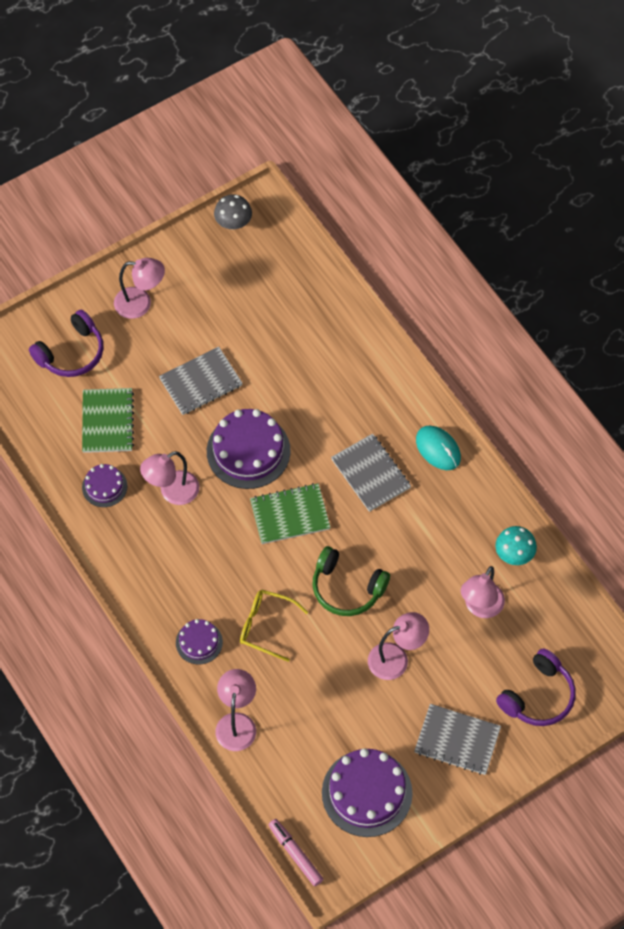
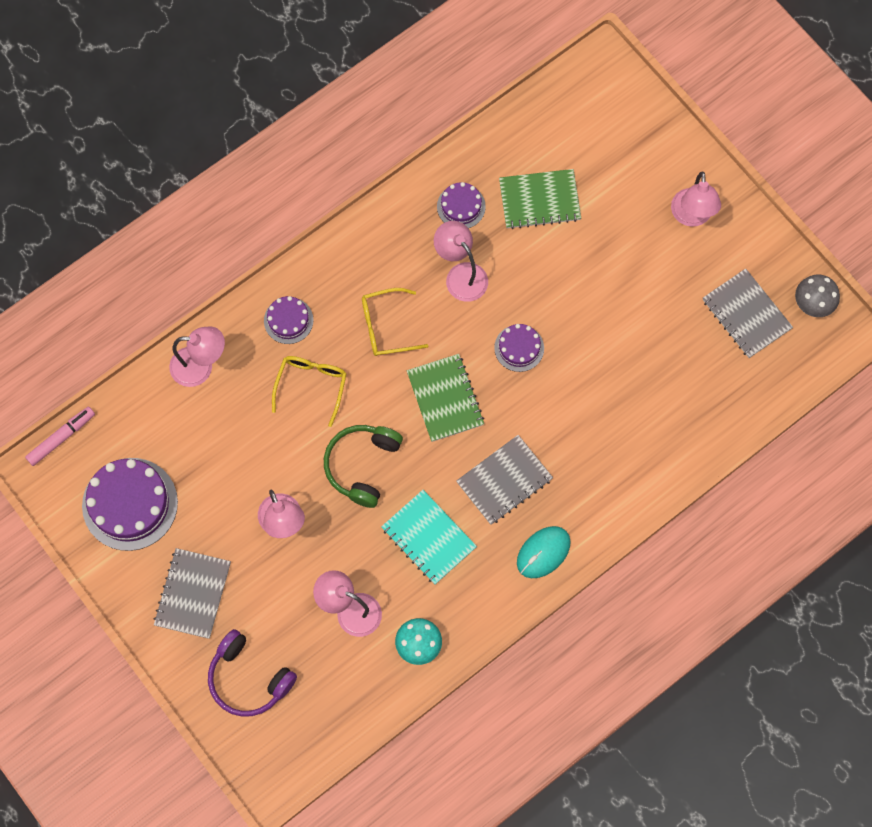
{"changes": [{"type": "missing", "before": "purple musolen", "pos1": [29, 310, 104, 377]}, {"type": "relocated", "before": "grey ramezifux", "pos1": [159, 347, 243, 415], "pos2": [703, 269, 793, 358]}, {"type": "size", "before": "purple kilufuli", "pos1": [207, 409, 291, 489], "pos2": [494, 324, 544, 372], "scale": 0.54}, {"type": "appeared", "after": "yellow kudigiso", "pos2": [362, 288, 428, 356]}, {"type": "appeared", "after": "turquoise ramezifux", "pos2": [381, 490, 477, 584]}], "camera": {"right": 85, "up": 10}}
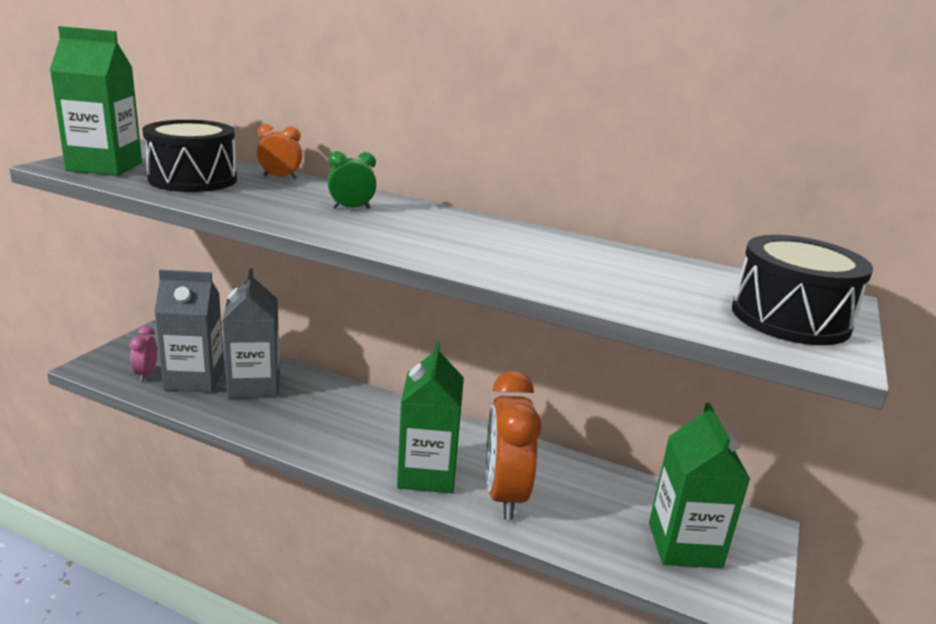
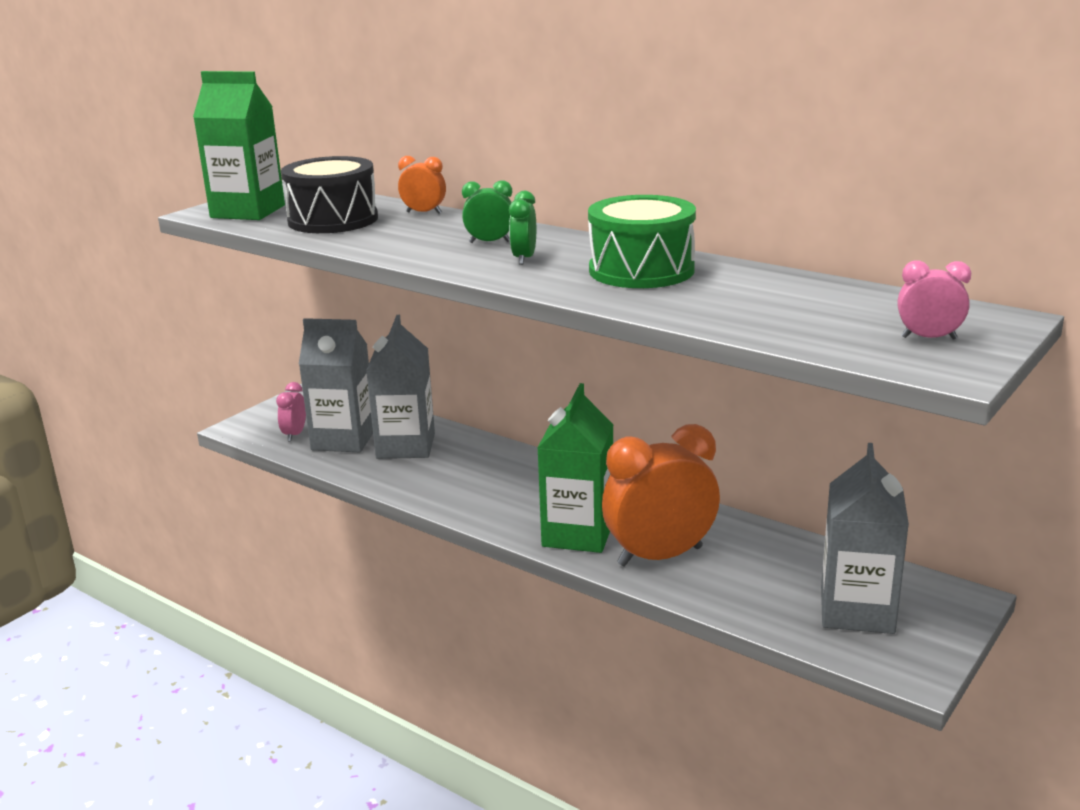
{"changes": [{"type": "spun", "before": "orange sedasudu", "pos1": [486, 371, 541, 520], "pos2": [602, 424, 720, 567], "turn": 60}, {"type": "colour", "before": "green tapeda", "after": "grey tapeda", "pos1": [649, 403, 750, 568], "pos2": [821, 443, 909, 634]}, {"type": "exchanged", "before": "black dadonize", "after": "pink sedasudu", "pos1": [732, 235, 873, 345], "pos2": [898, 261, 971, 339]}, {"type": "appeared", "after": "green sedasudu", "pos2": [509, 191, 536, 265]}, {"type": "appeared", "after": "green dadonize", "pos2": [588, 195, 696, 288]}], "camera": {"right": 15, "up": 0}}
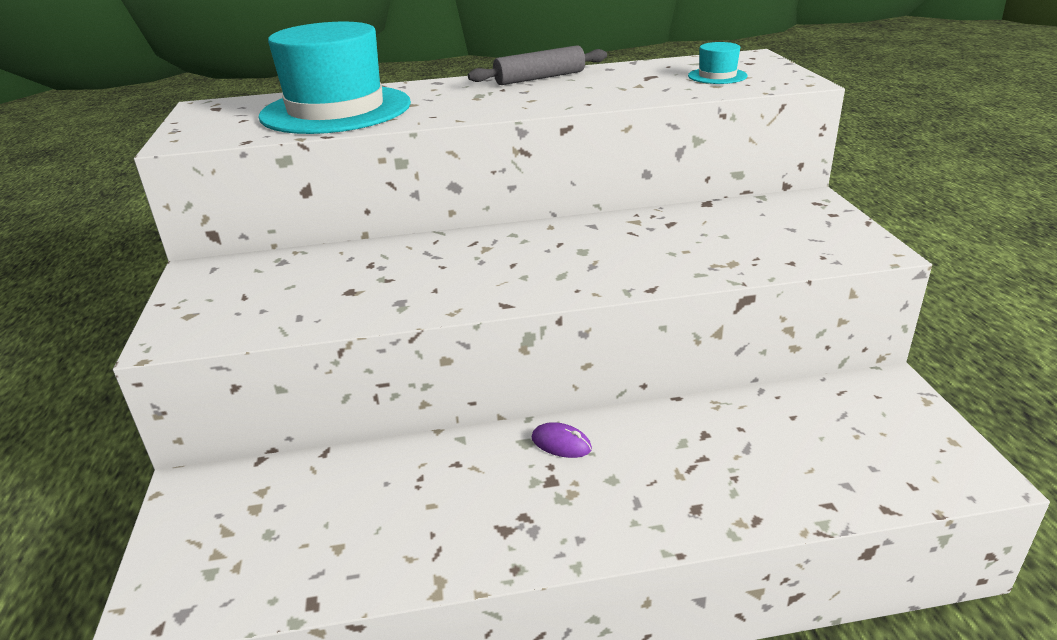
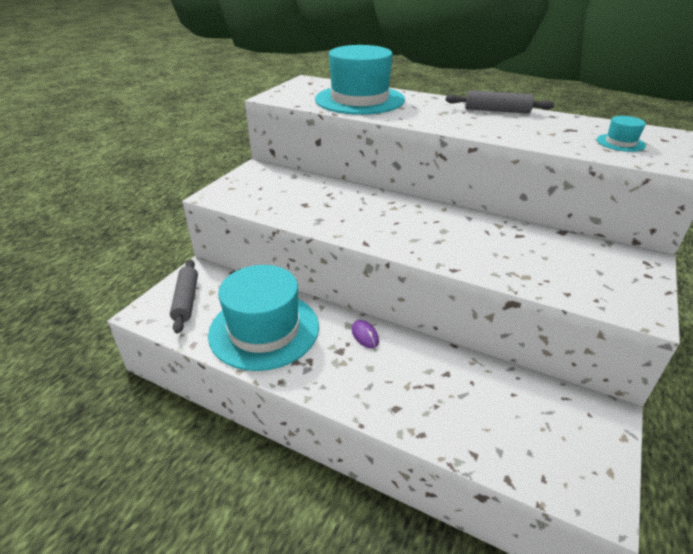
{"changes": [{"type": "appeared", "after": "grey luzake", "pos2": [170, 259, 198, 334]}, {"type": "appeared", "after": "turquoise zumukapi", "pos2": [208, 265, 319, 371]}], "camera": {"right": 35, "up": 5}}
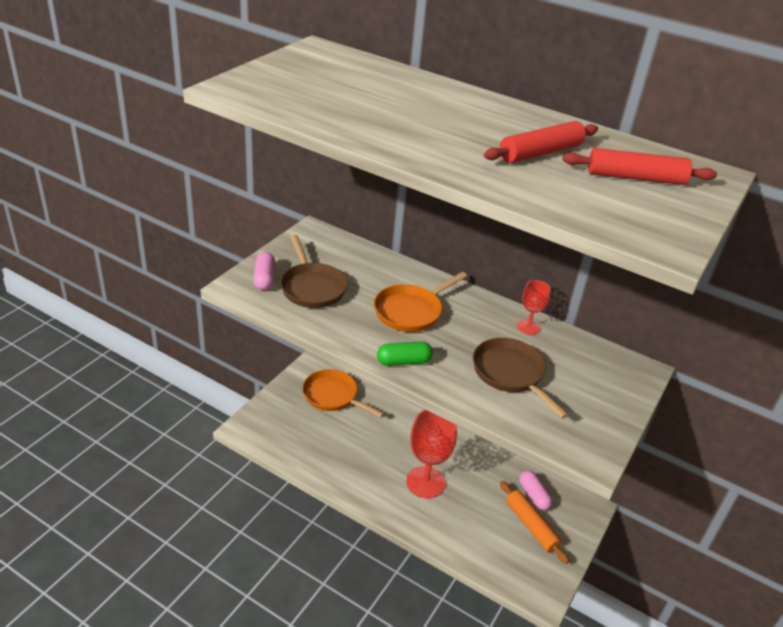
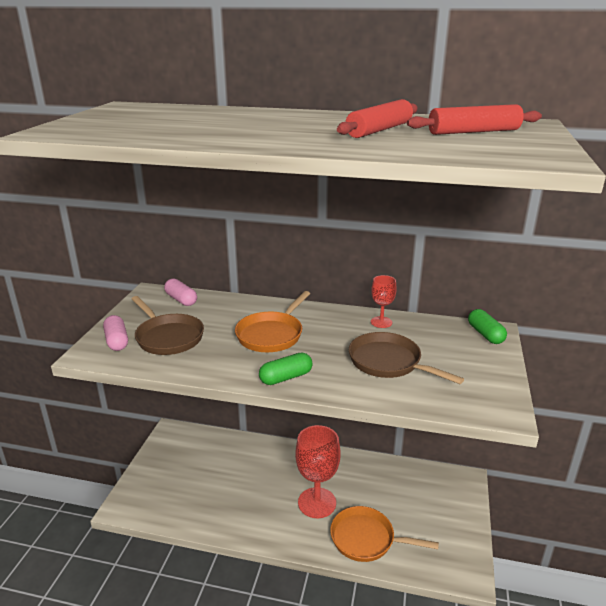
{"changes": [{"type": "relocated", "before": "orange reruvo", "pos1": [302, 369, 385, 418], "pos2": [330, 506, 439, 562]}, {"type": "missing", "before": "orange luzake", "pos1": [500, 481, 569, 564]}, {"type": "relocated", "before": "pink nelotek", "pos1": [519, 470, 552, 511], "pos2": [164, 278, 197, 306]}, {"type": "appeared", "after": "green nelotek", "pos2": [468, 309, 507, 344]}], "camera": {"right": -15, "up": -10}}
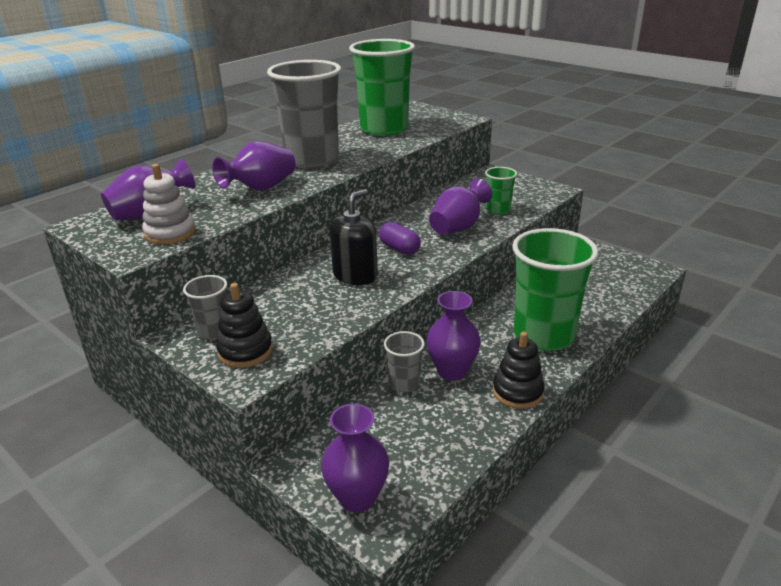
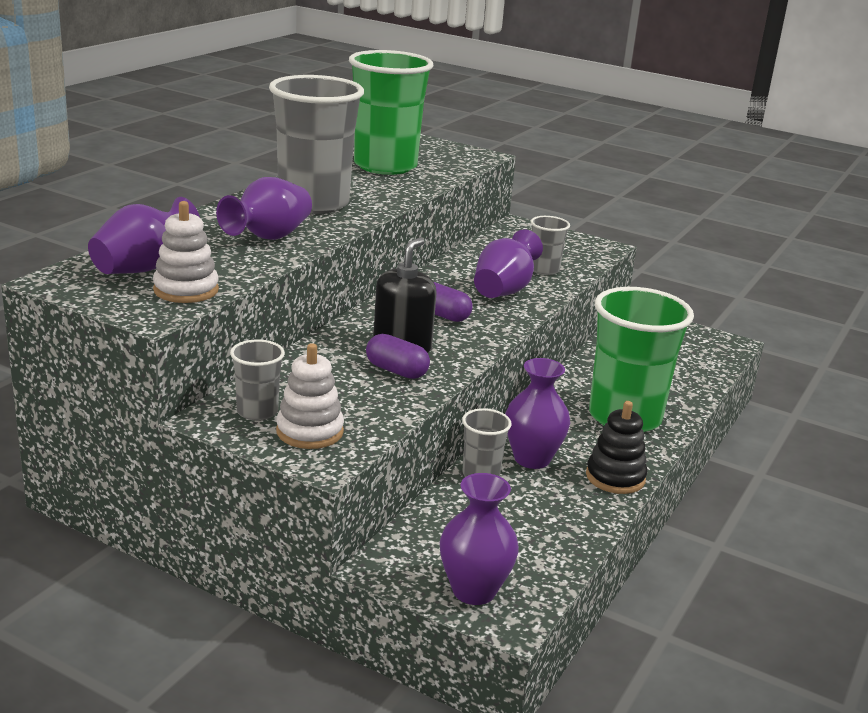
{"changes": [{"type": "colour", "before": "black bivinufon", "after": "white bivinufon", "pos1": [216, 283, 273, 368], "pos2": [276, 343, 344, 449]}, {"type": "colour", "before": "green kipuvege", "after": "grey kipuvege", "pos1": [485, 167, 517, 215], "pos2": [531, 216, 570, 275]}, {"type": "appeared", "after": "purple nelotek", "pos2": [366, 334, 430, 379]}], "camera": {"right": -15, "up": -5}}
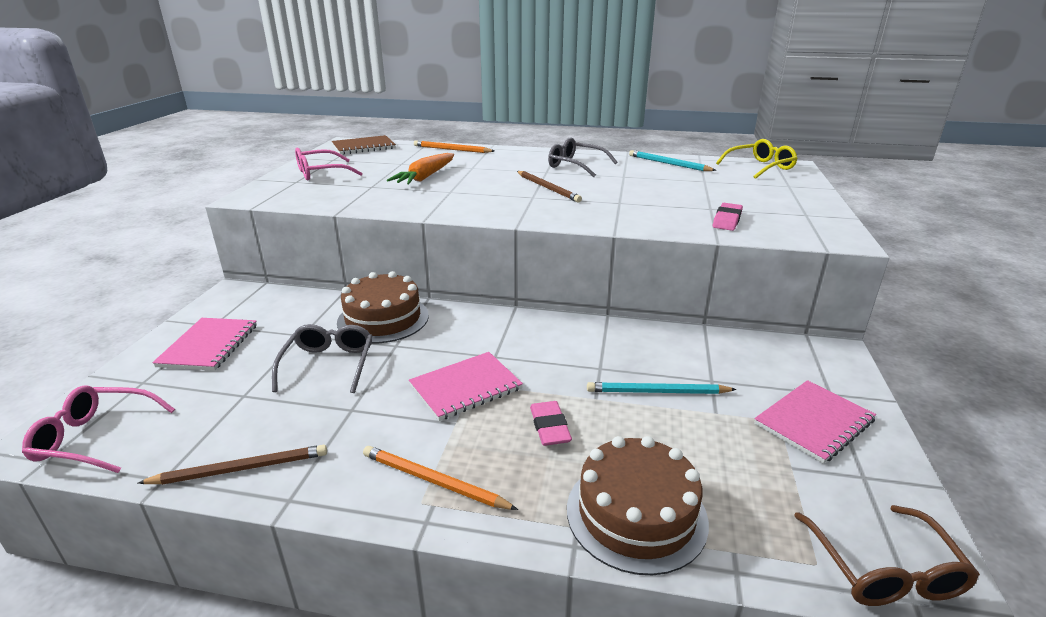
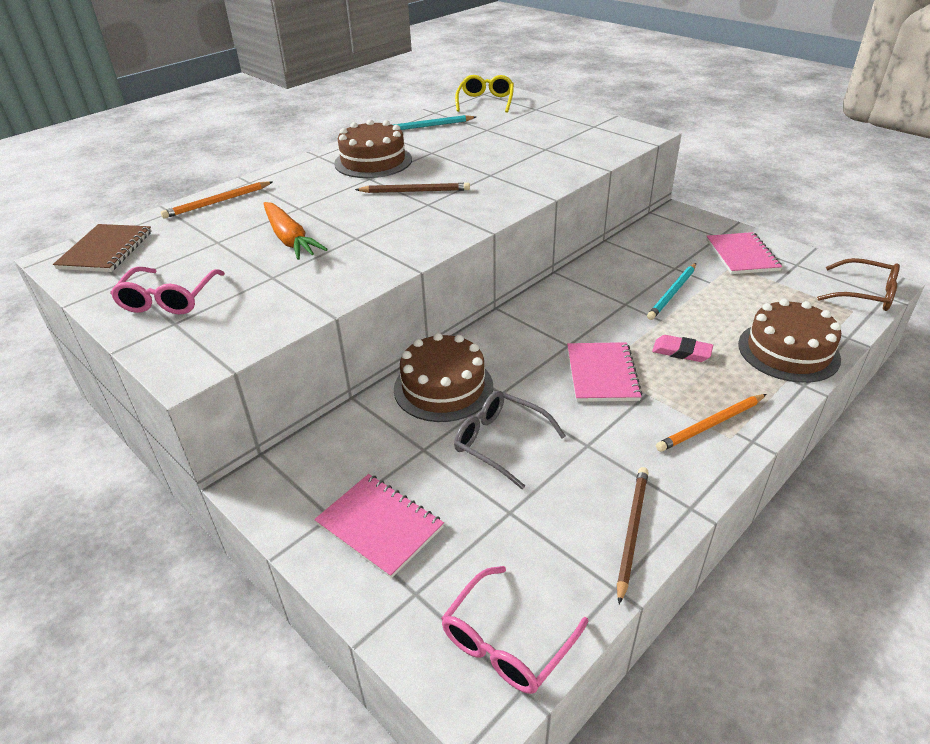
{"changes": [{"type": "exchanged", "before": "grey kudigiso", "after": "brown kilufuli", "pos1": [548, 137, 617, 177], "pos2": [334, 119, 412, 178]}, {"type": "missing", "before": "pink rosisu", "pos1": [713, 203, 743, 231]}], "camera": {"right": -55, "up": 10}}
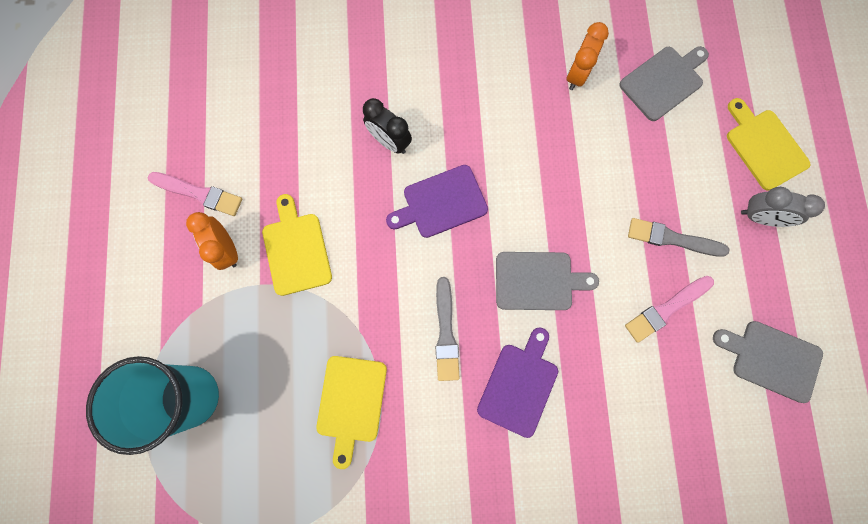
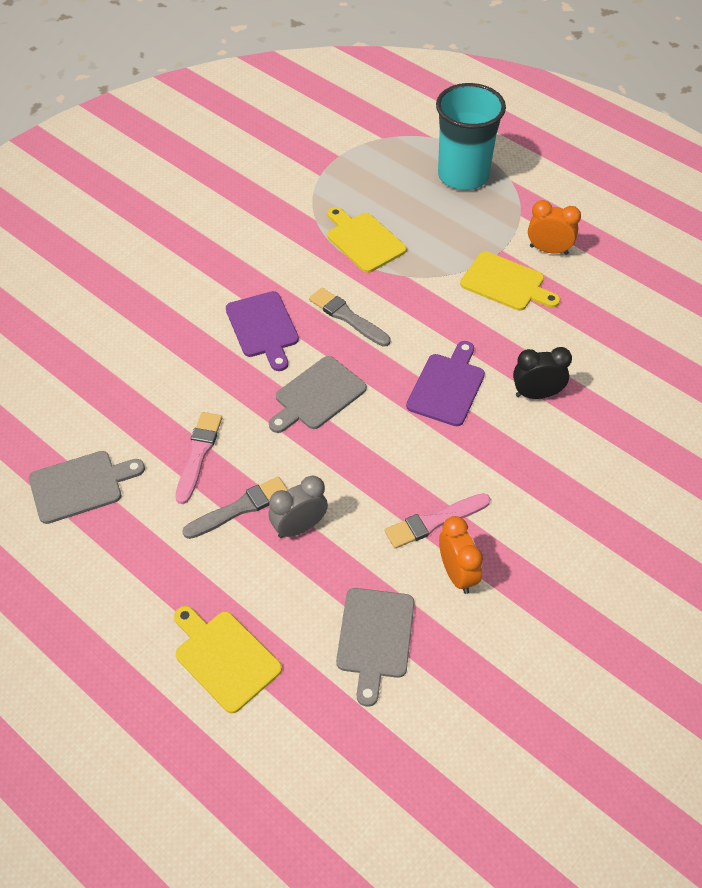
{"changes": [{"type": "relocated", "before": "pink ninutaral", "pos1": [148, 172, 242, 216], "pos2": [385, 493, 491, 549]}, {"type": "spun", "before": "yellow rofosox", "pos1": [727, 98, 810, 191], "pos2": [174, 606, 282, 713], "turn": -150}, {"type": "relocated", "before": "grey sedasudu", "pos1": [741, 187, 825, 227], "pos2": [268, 475, 328, 538]}], "camera": {"right": 135, "up": -25}}
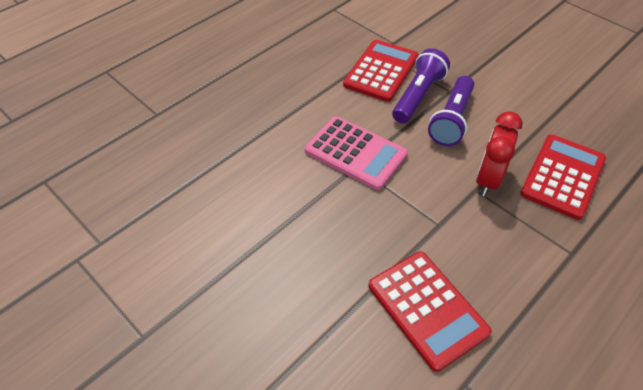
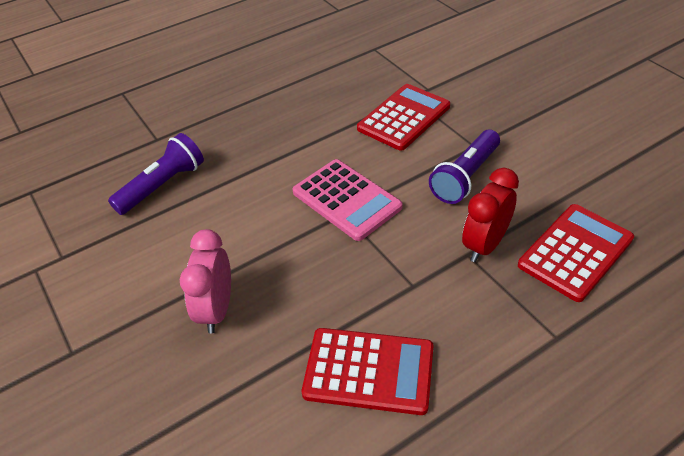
{"changes": [{"type": "spun", "before": "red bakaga", "pos1": [369, 251, 492, 372], "pos2": [302, 328, 434, 415], "turn": -60}, {"type": "relocated", "before": "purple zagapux", "pos1": [392, 48, 450, 123], "pos2": [108, 133, 204, 215]}, {"type": "appeared", "after": "pink sedasudu", "pos2": [180, 229, 231, 334]}], "camera": {"right": 15, "up": -5}}
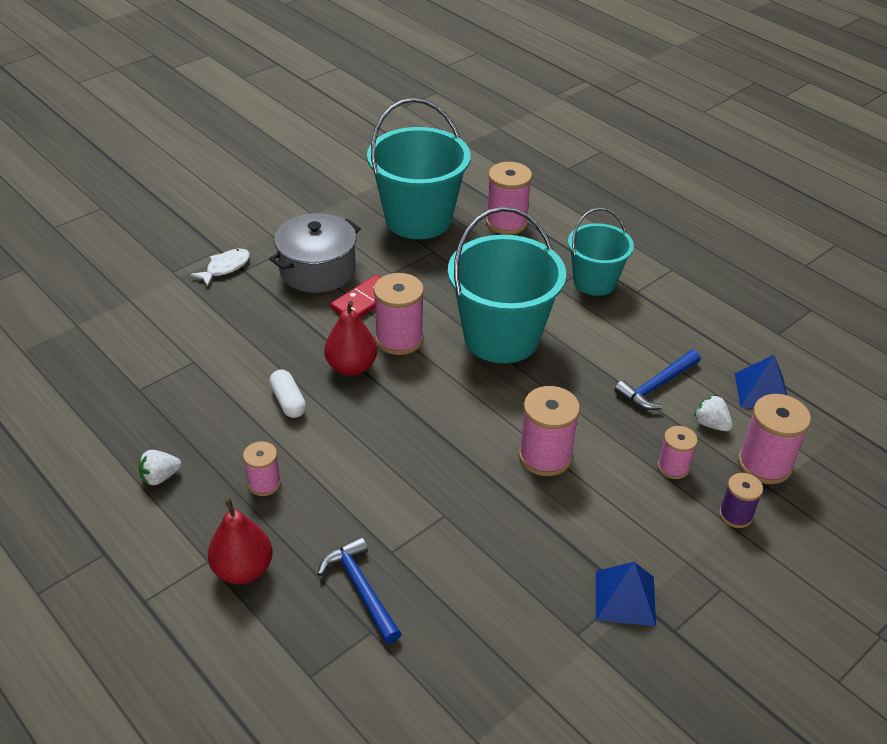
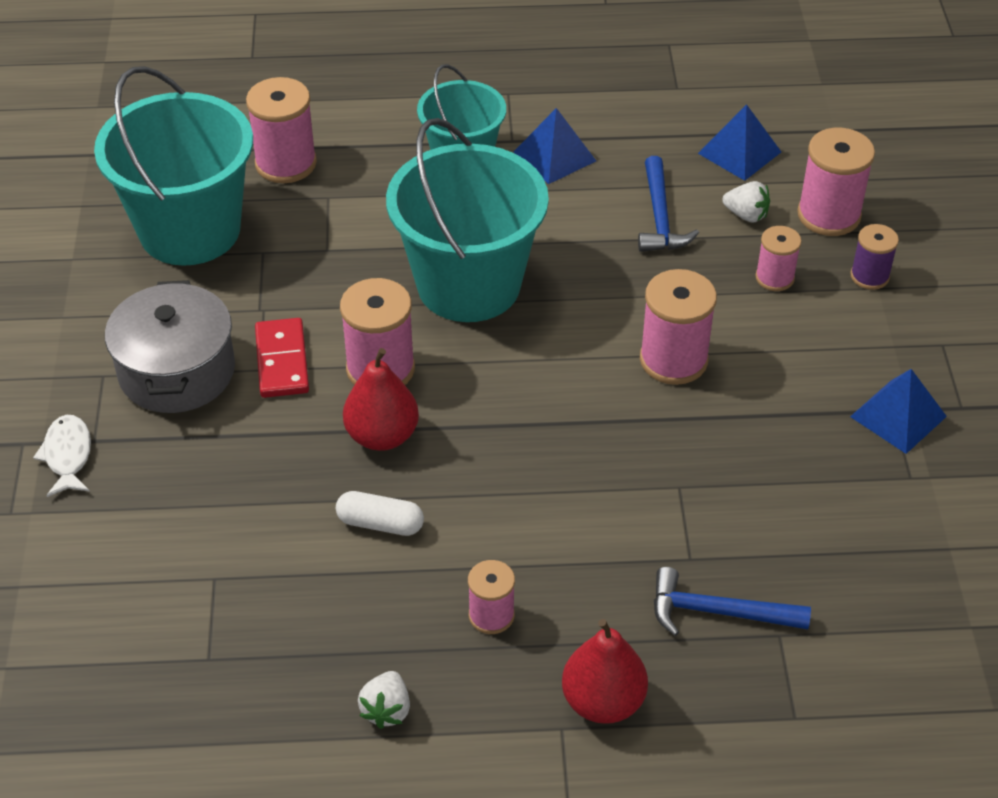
{"changes": [{"type": "spun", "before": "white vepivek", "pos1": [694, 395, 733, 431], "pos2": [722, 181, 770, 223], "turn": -150}, {"type": "appeared", "after": "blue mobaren", "pos2": [514, 108, 596, 184]}], "camera": {"right": -50, "up": 5}}
